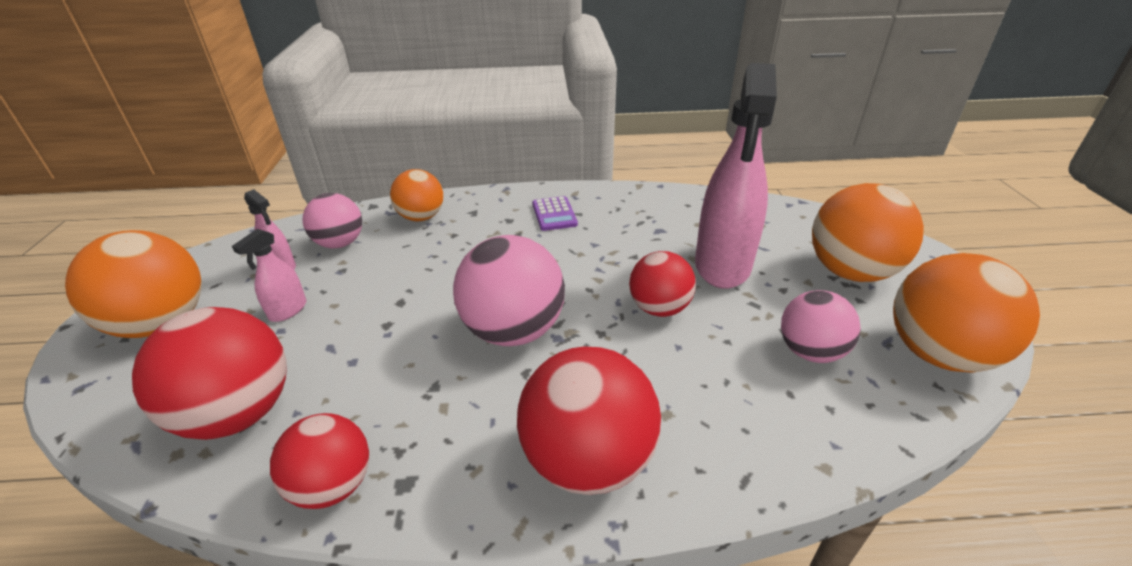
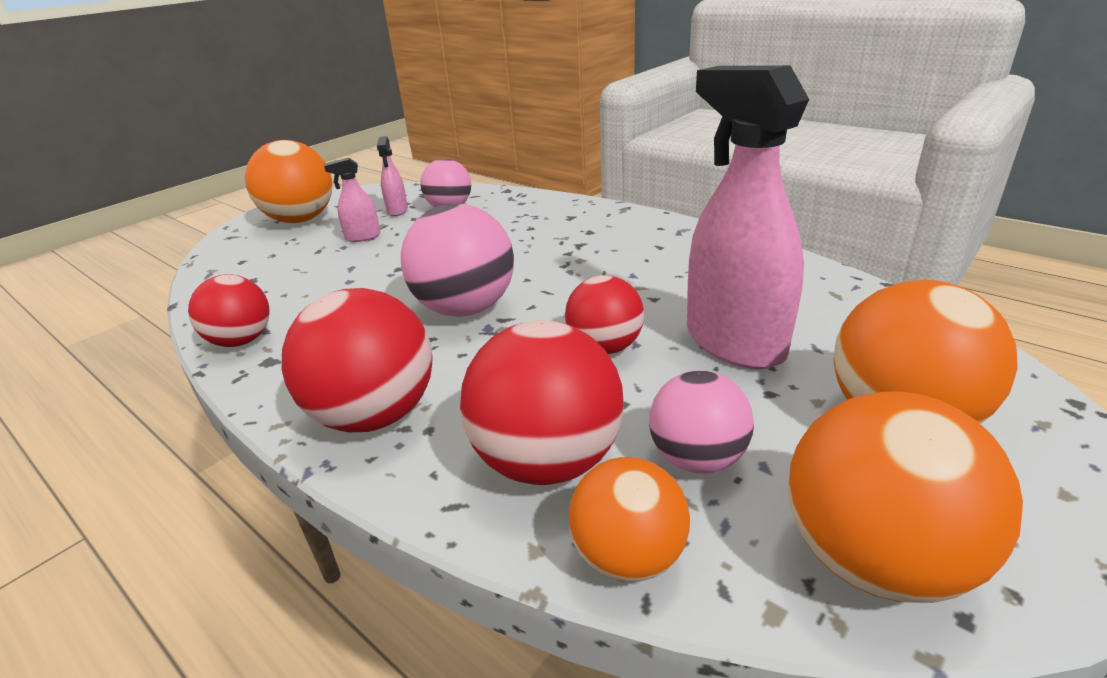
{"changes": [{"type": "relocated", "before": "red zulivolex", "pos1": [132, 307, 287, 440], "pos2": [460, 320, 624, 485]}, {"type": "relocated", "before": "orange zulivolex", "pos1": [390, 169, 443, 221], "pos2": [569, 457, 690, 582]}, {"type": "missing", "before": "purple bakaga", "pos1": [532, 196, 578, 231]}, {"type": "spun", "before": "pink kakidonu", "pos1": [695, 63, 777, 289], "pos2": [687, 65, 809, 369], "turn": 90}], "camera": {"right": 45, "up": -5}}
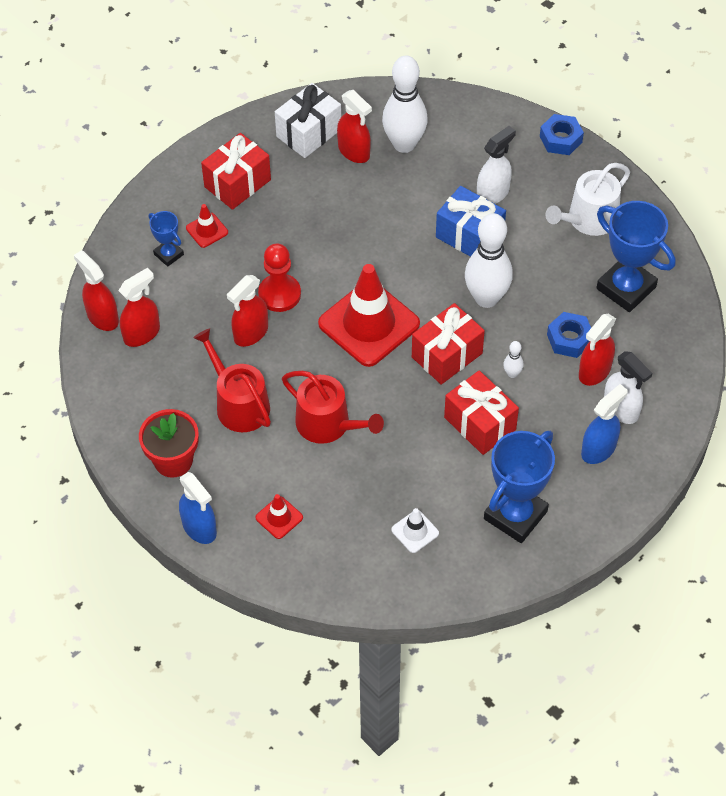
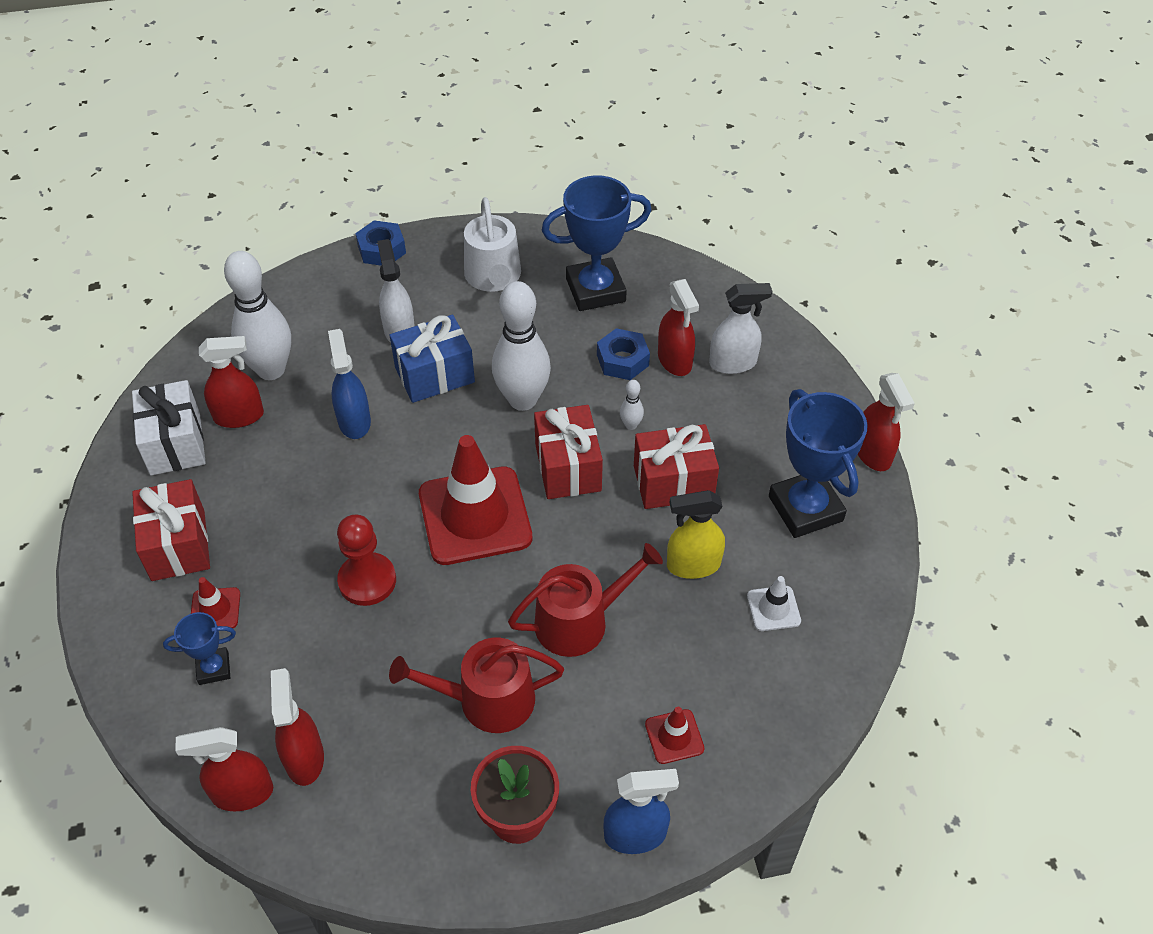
{"changes": [{"type": "relocated", "before": "red kakidonu", "pos1": [227, 275, 268, 347], "pos2": [858, 373, 915, 471]}, {"type": "relocated", "before": "blue kakidonu", "pos1": [581, 384, 628, 464], "pos2": [328, 329, 371, 439]}, {"type": "appeared", "after": "yellow kakidonu", "pos2": [667, 490, 725, 579]}], "camera": {"right": -60, "up": -5}}
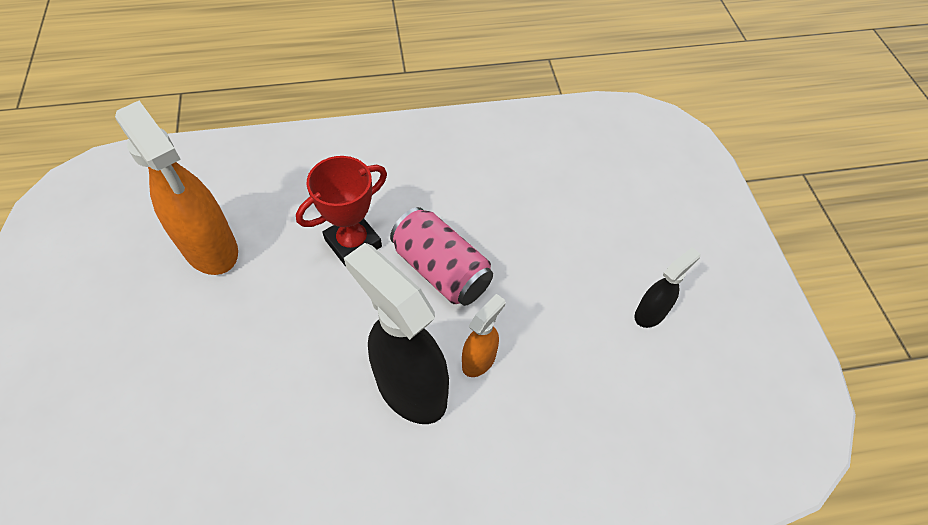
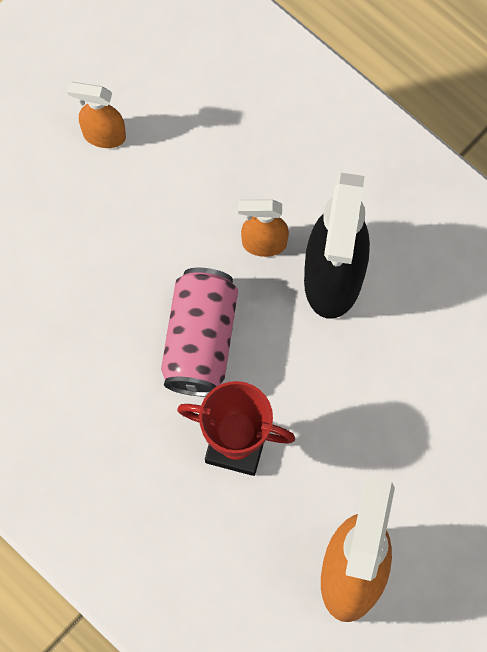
{"changes": [{"type": "colour", "before": "black kakidonu", "after": "orange kakidonu", "pos1": [634, 247, 701, 328], "pos2": [68, 82, 126, 148]}], "camera": {"right": -125, "up": 15}}
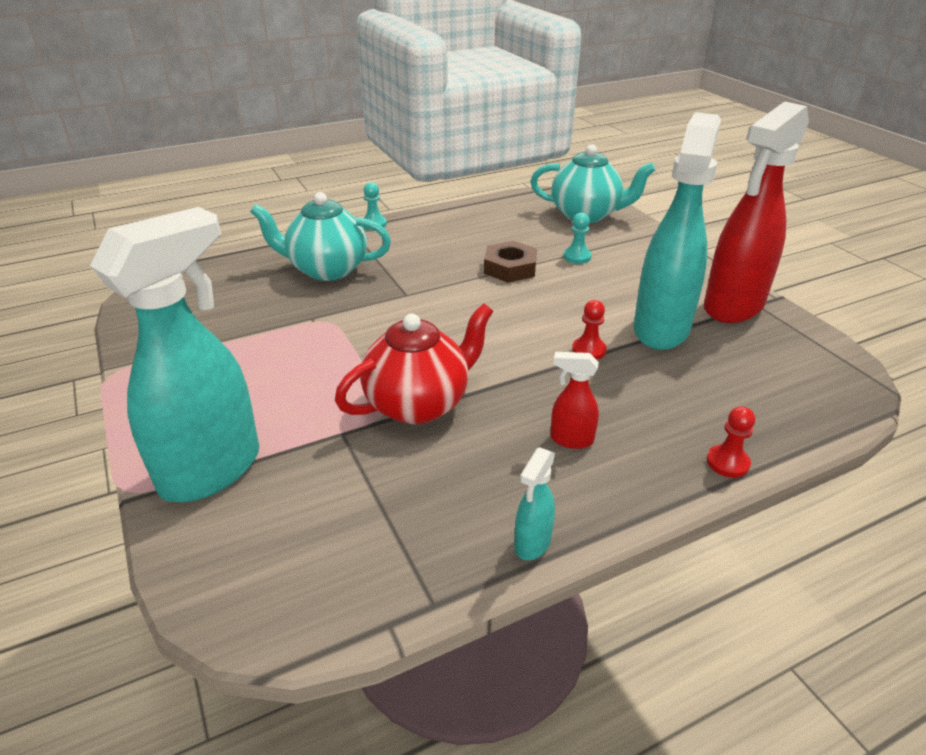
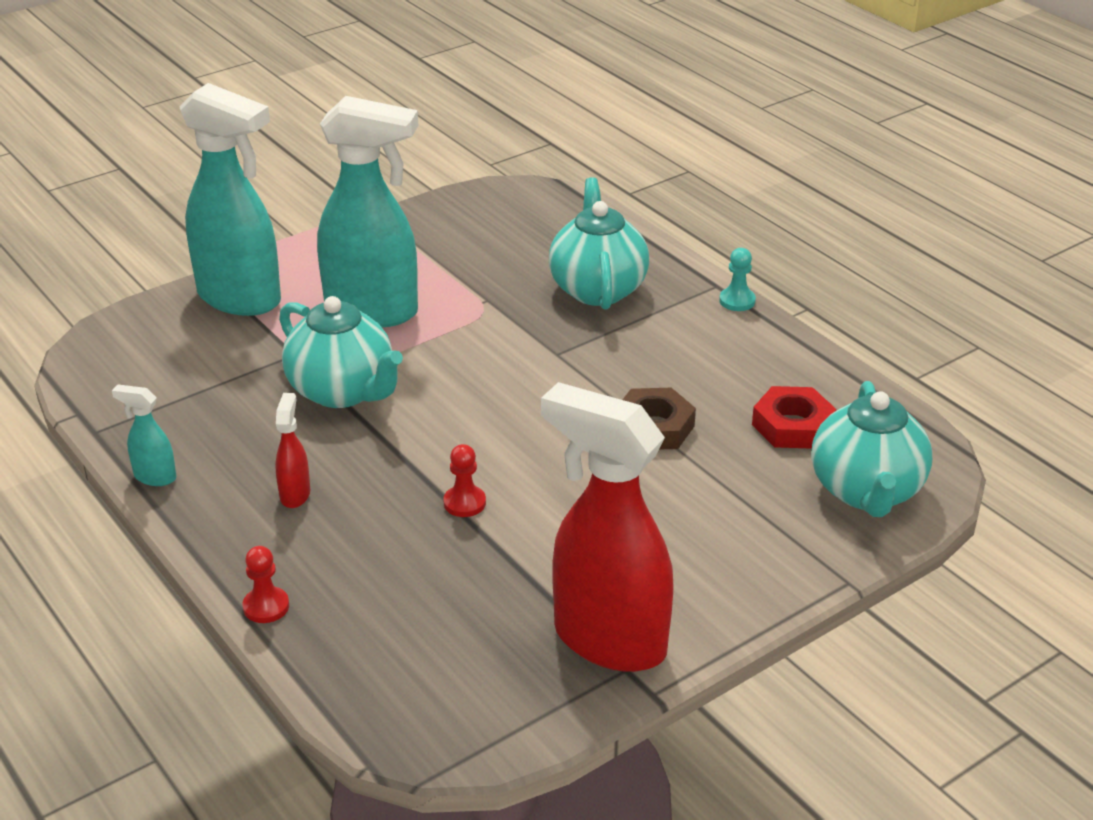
{"changes": [{"type": "colour", "before": "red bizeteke", "after": "turquoise bizeteke", "pos1": [335, 303, 493, 424], "pos2": [279, 296, 403, 408]}, {"type": "missing", "before": "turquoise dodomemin", "pos1": [563, 213, 592, 264]}, {"type": "relocated", "before": "turquoise kakidonu", "pos1": [634, 112, 721, 350], "pos2": [317, 96, 418, 327]}, {"type": "appeared", "after": "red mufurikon", "pos2": [752, 386, 836, 449]}], "camera": {"right": 80, "up": 0}}
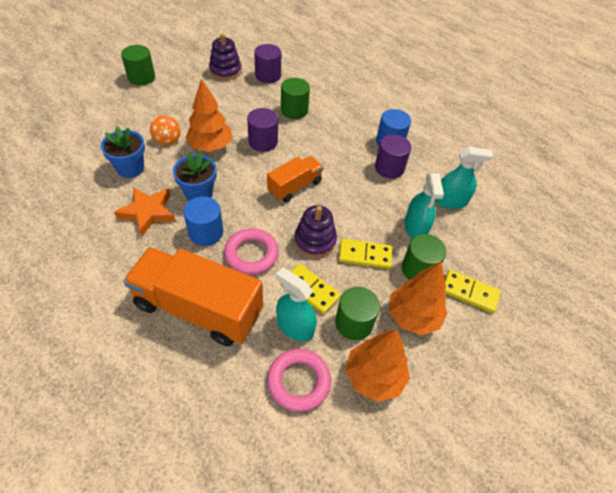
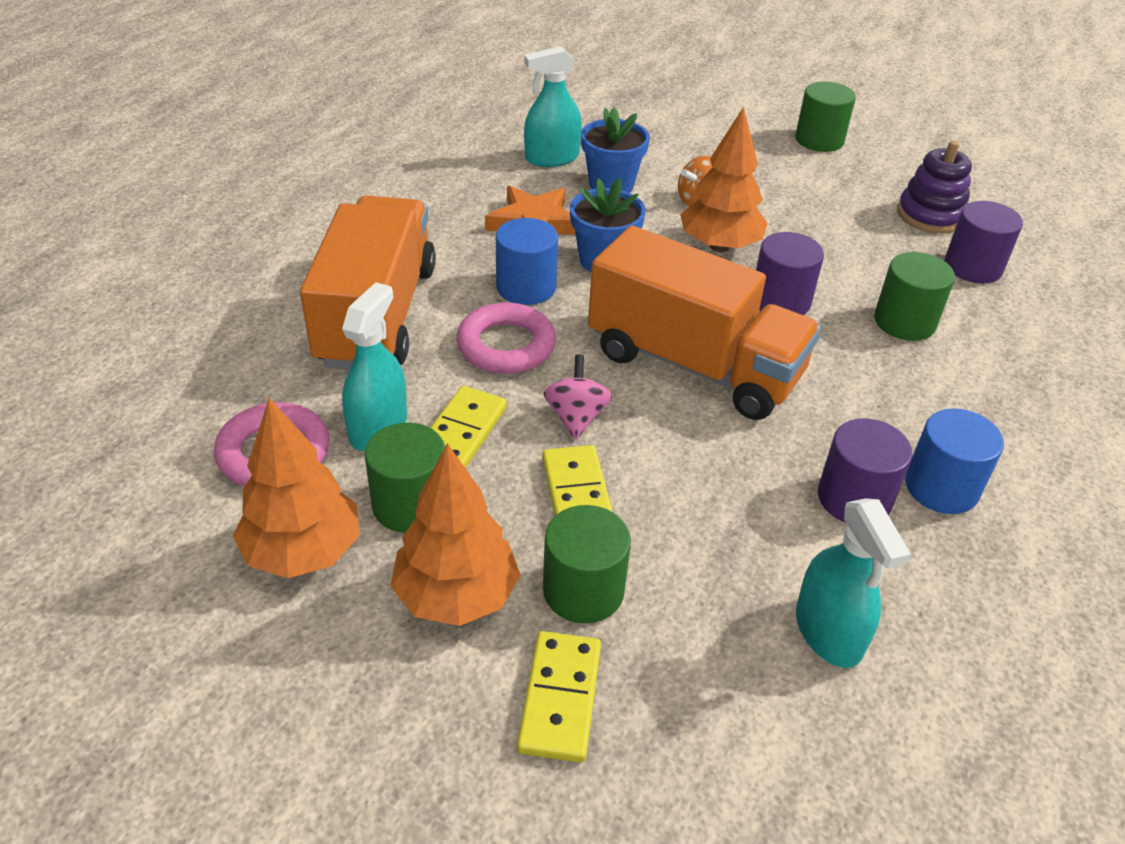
{"changes": [{"type": "size", "before": "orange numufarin", "pos1": [267, 156, 323, 202], "pos2": [588, 226, 821, 420], "scale": 1.83}, {"type": "exchanged", "before": "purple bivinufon", "after": "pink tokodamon", "pos1": [294, 205, 337, 258], "pos2": [544, 355, 612, 439]}, {"type": "relocated", "before": "turquoise kakidonu", "pos1": [404, 173, 444, 239], "pos2": [524, 46, 582, 167]}], "camera": {"right": 75, "up": -10}}
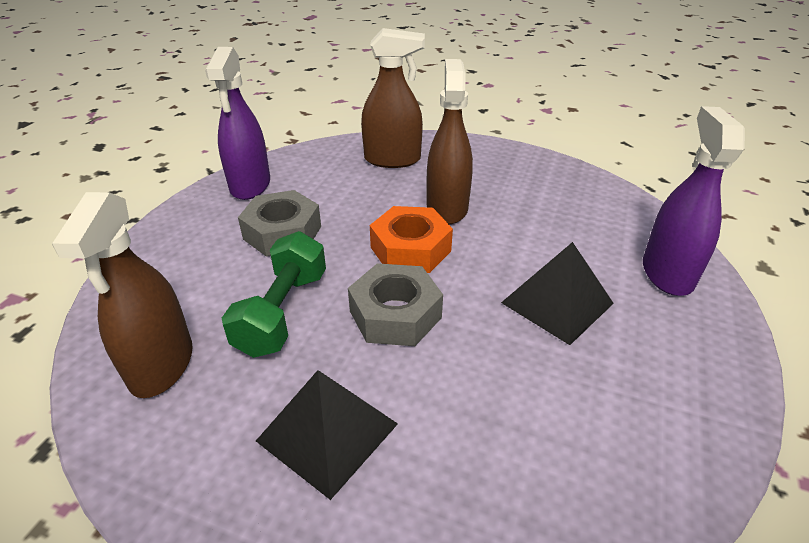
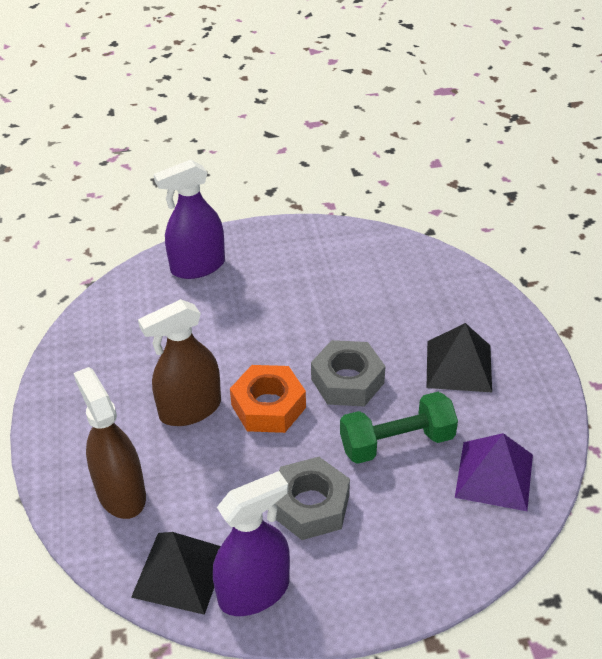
{"changes": [{"type": "exchanged", "before": "brown kakidonu", "after": "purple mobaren", "pos1": [52, 192, 193, 398], "pos2": [455, 433, 533, 511]}, {"type": "relocated", "before": "black mobaren", "pos1": [501, 242, 614, 345], "pos2": [131, 532, 221, 615]}], "camera": {"right": -120, "up": 5}}
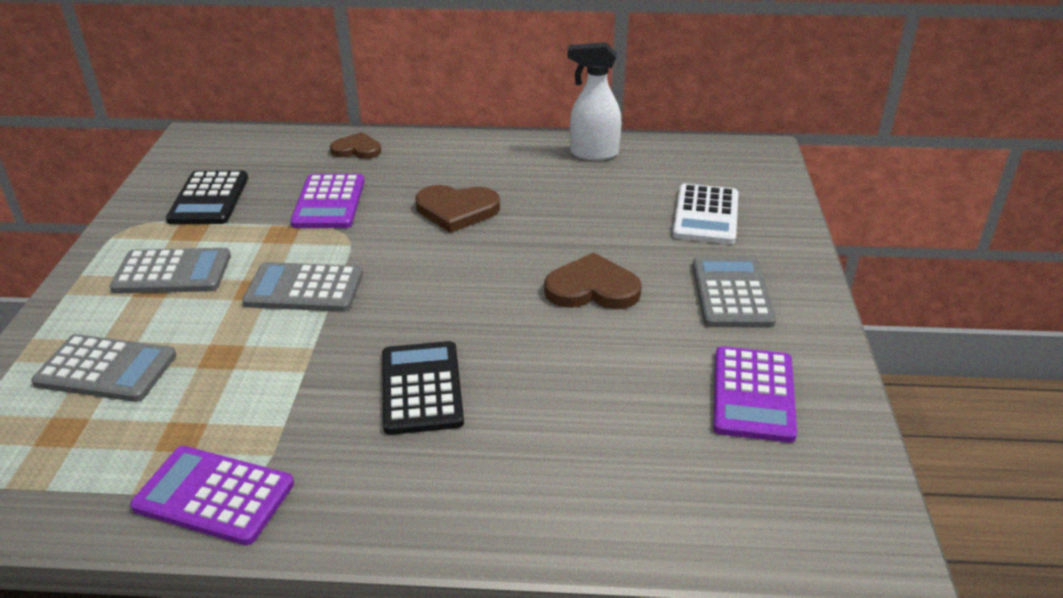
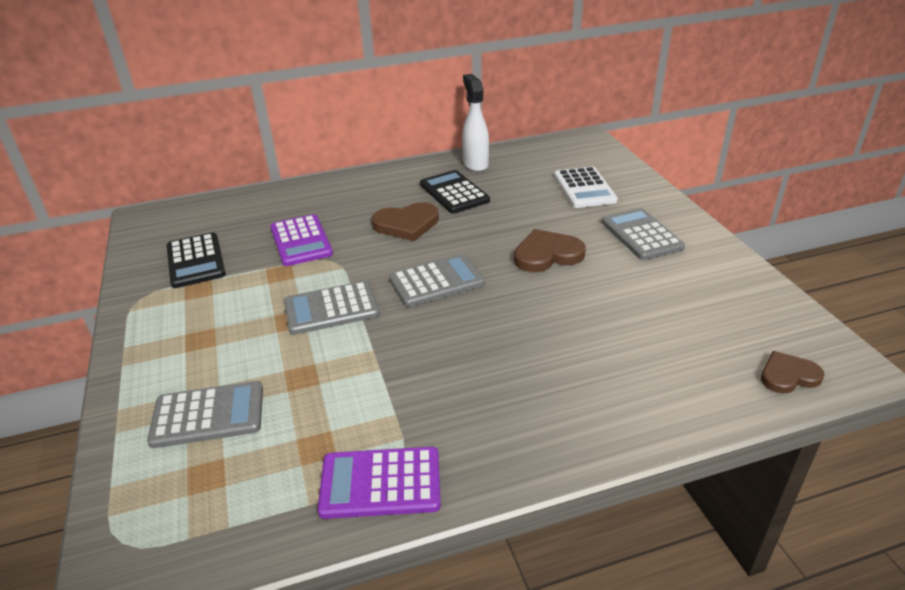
{"changes": [{"type": "relocated", "before": "grey bakaga", "pos1": [110, 248, 231, 294], "pos2": [389, 254, 485, 307]}, {"type": "relocated", "before": "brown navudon", "pos1": [330, 132, 381, 159], "pos2": [761, 351, 824, 393]}, {"type": "relocated", "before": "black bakaga", "pos1": [382, 341, 464, 435], "pos2": [420, 170, 490, 213]}, {"type": "spun", "before": "white kakidonu", "pos1": [568, 42, 621, 160], "pos2": [462, 74, 489, 172], "turn": 90}, {"type": "missing", "before": "purple bakaga", "pos1": [713, 346, 797, 443]}], "camera": {"right": -20, "up": 0}}
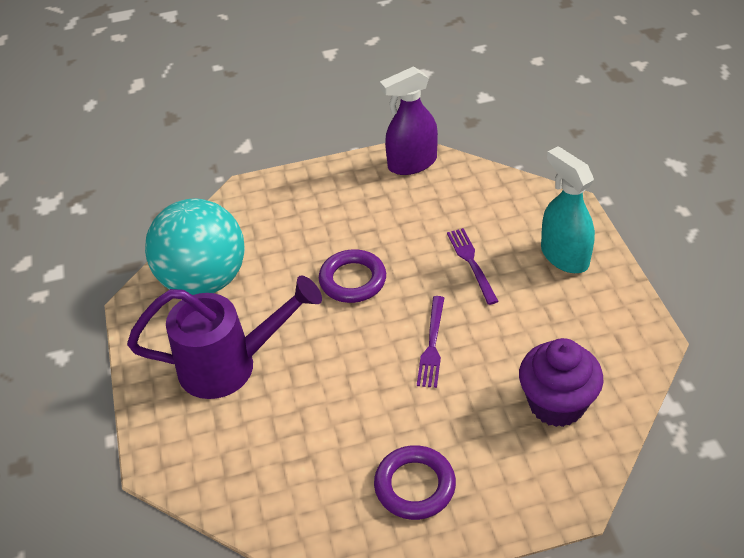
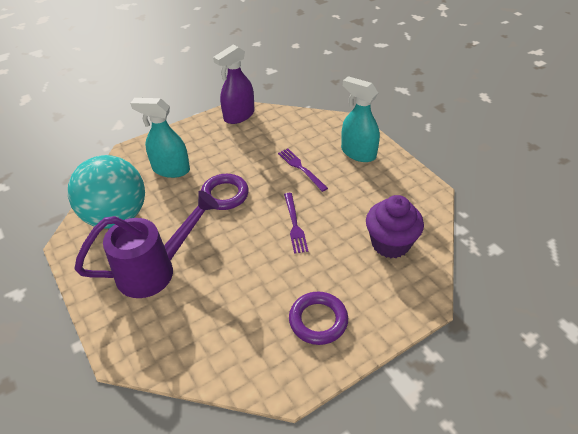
{"changes": [{"type": "appeared", "after": "turquoise kakidonu", "pos2": [130, 98, 190, 178]}], "camera": {"right": -20, "up": 0}}
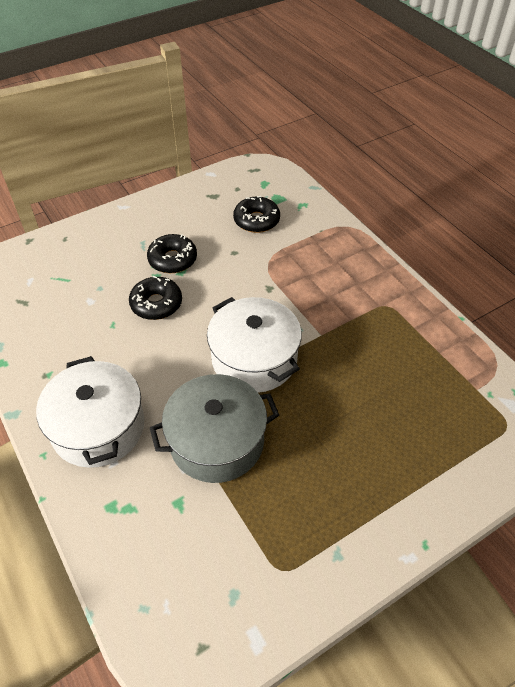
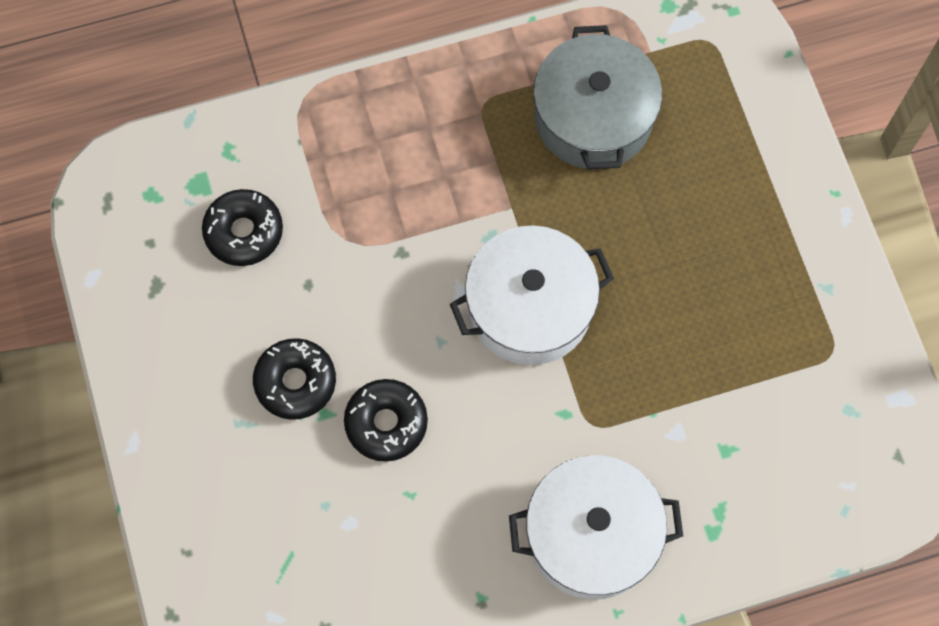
{"changes": [{"type": "relocated", "before": "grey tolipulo", "pos1": [150, 374, 279, 483], "pos2": [533, 25, 662, 170]}], "camera": {"right": -75, "up": 20}}
